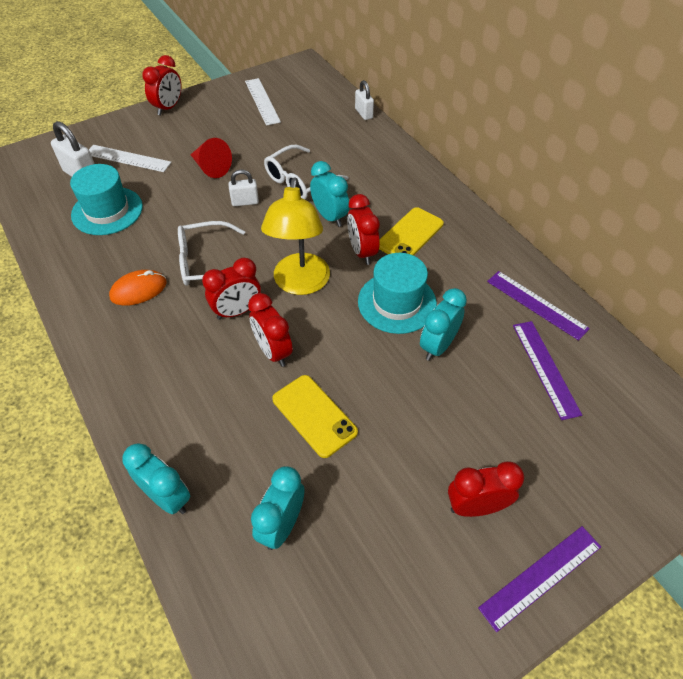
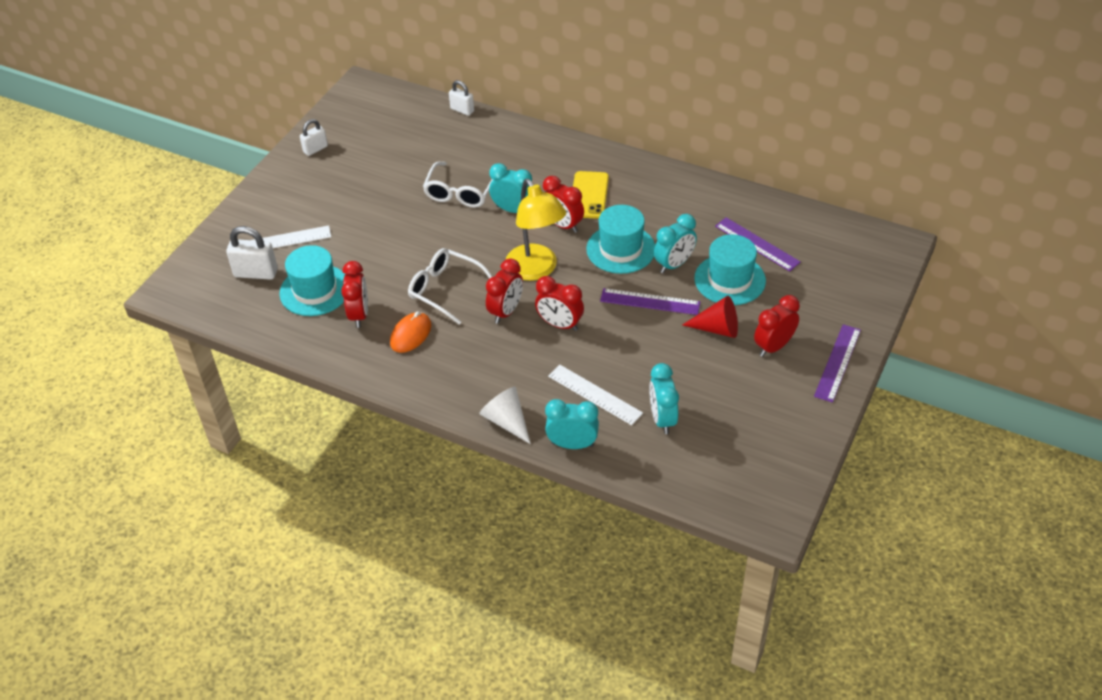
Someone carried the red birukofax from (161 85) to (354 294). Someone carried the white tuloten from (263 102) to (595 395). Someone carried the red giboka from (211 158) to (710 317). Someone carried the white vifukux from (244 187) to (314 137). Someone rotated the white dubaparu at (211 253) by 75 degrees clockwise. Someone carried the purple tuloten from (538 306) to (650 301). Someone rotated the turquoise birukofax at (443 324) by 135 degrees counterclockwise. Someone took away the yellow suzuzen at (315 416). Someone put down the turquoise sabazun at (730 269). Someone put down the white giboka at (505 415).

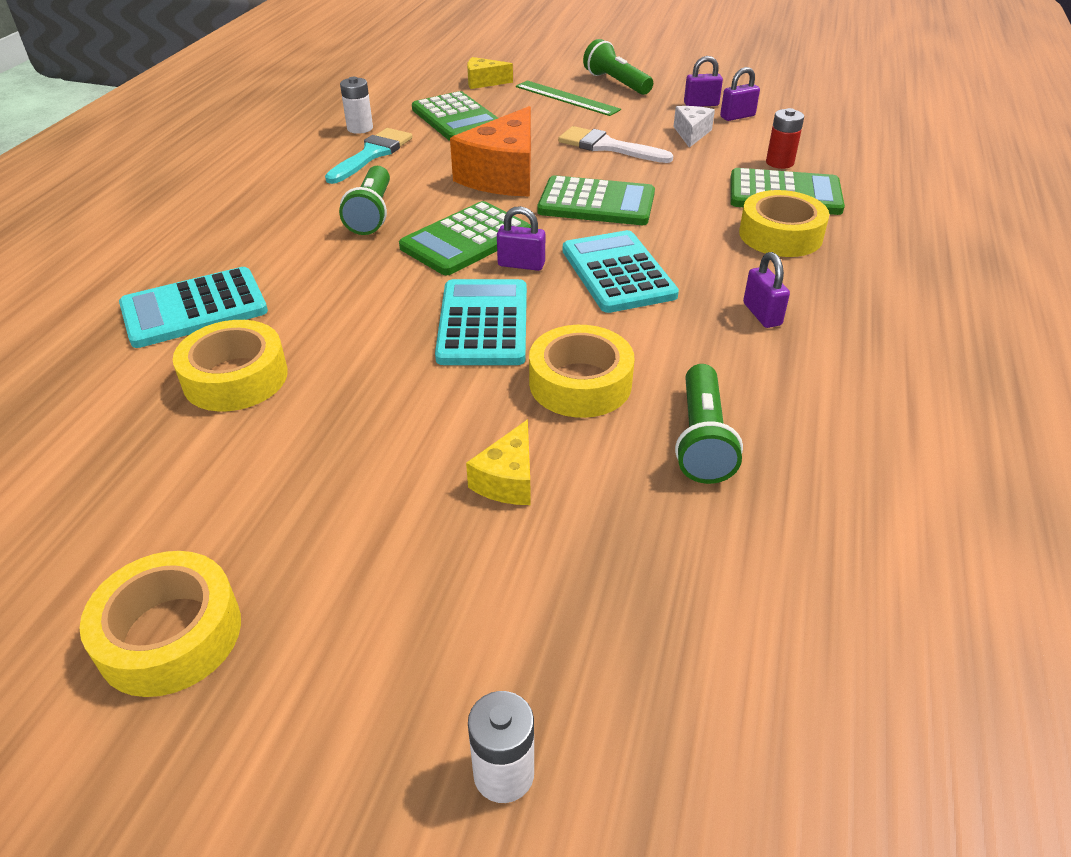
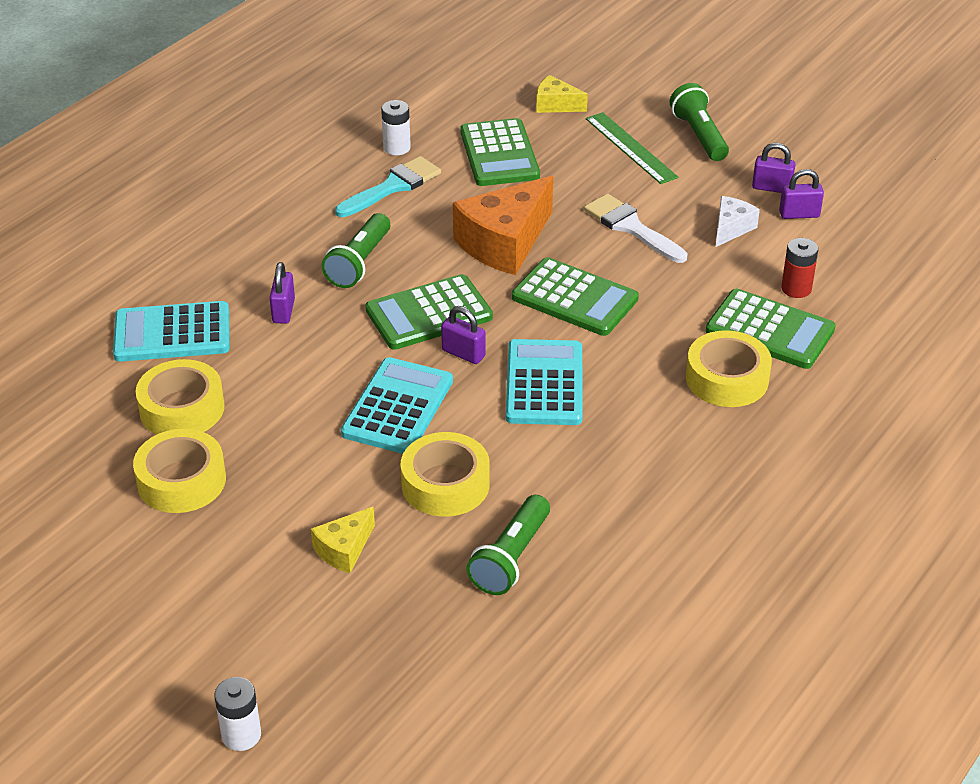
Someone carried the purple vifukux from (766 290) to (282 293). Someone carried the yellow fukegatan from (160 624) to (179 471).

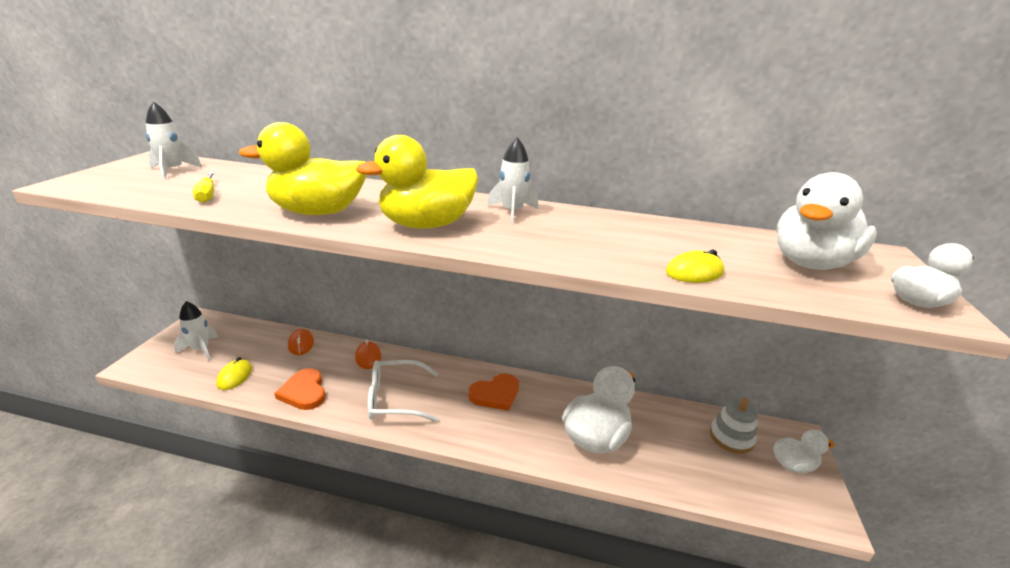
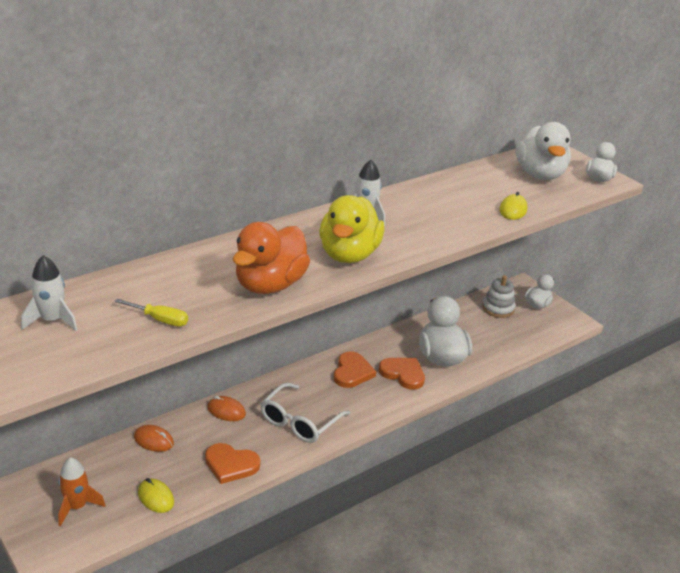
Someone repainted the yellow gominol at (303 168), which became the orange gominol at (271 258). Someone repainted the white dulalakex at (196 330), which became the orange dulalakex at (81 491). Someone put down the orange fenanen at (402 374).

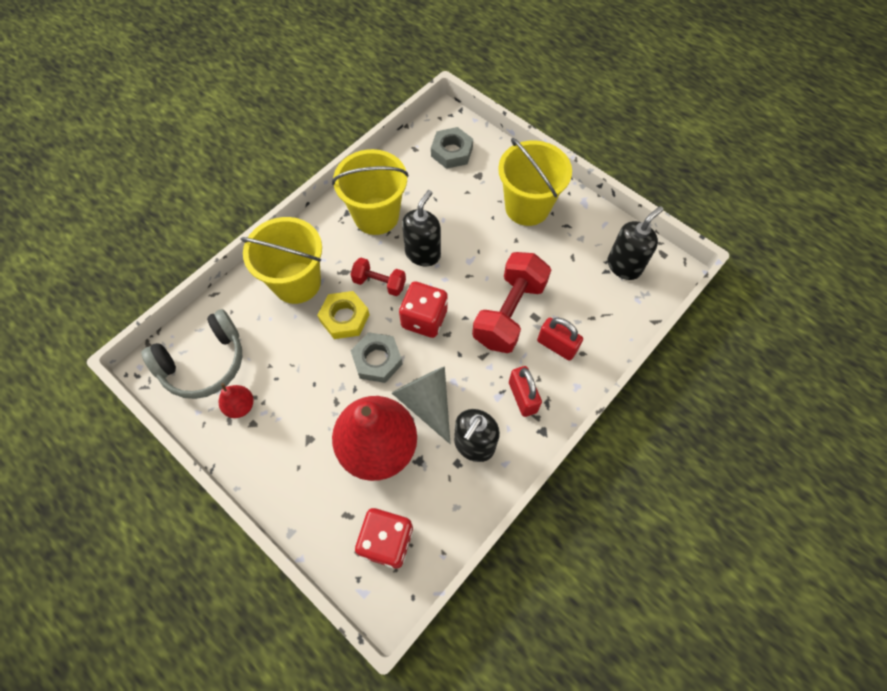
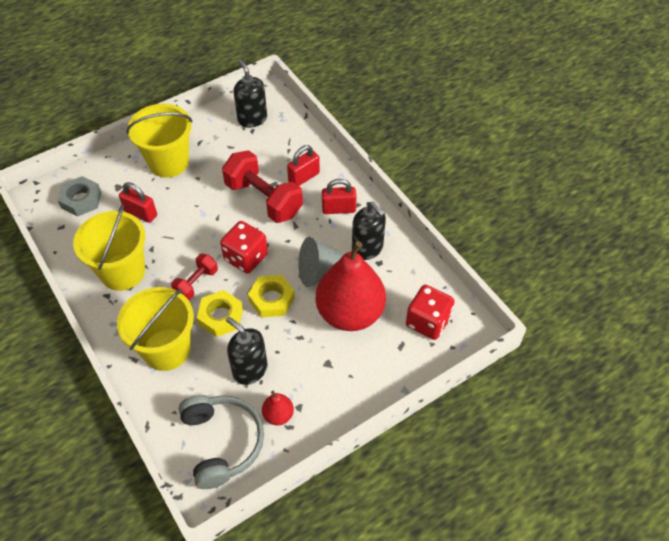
Someone carried the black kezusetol from (421 228) to (247 351). Someone repainted the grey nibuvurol at (376 357), which became the yellow nibuvurol at (271 296). Someone put down the red vifukux at (138 202).

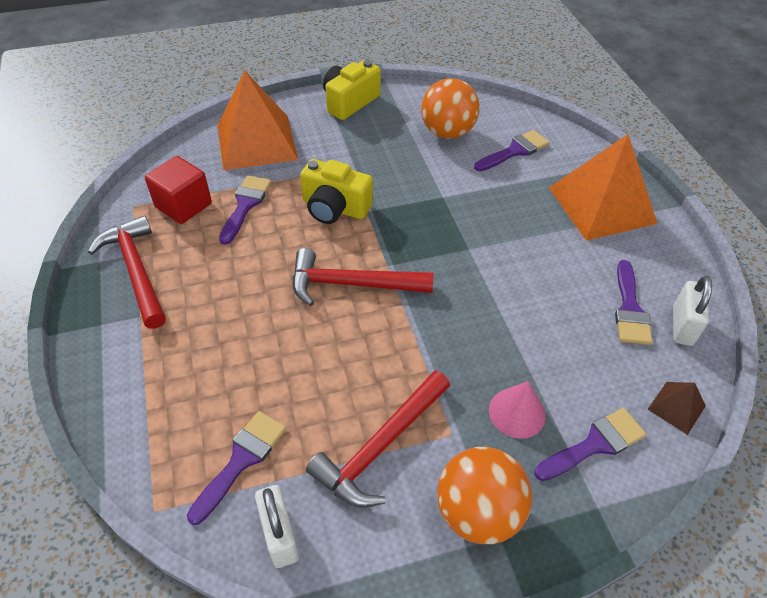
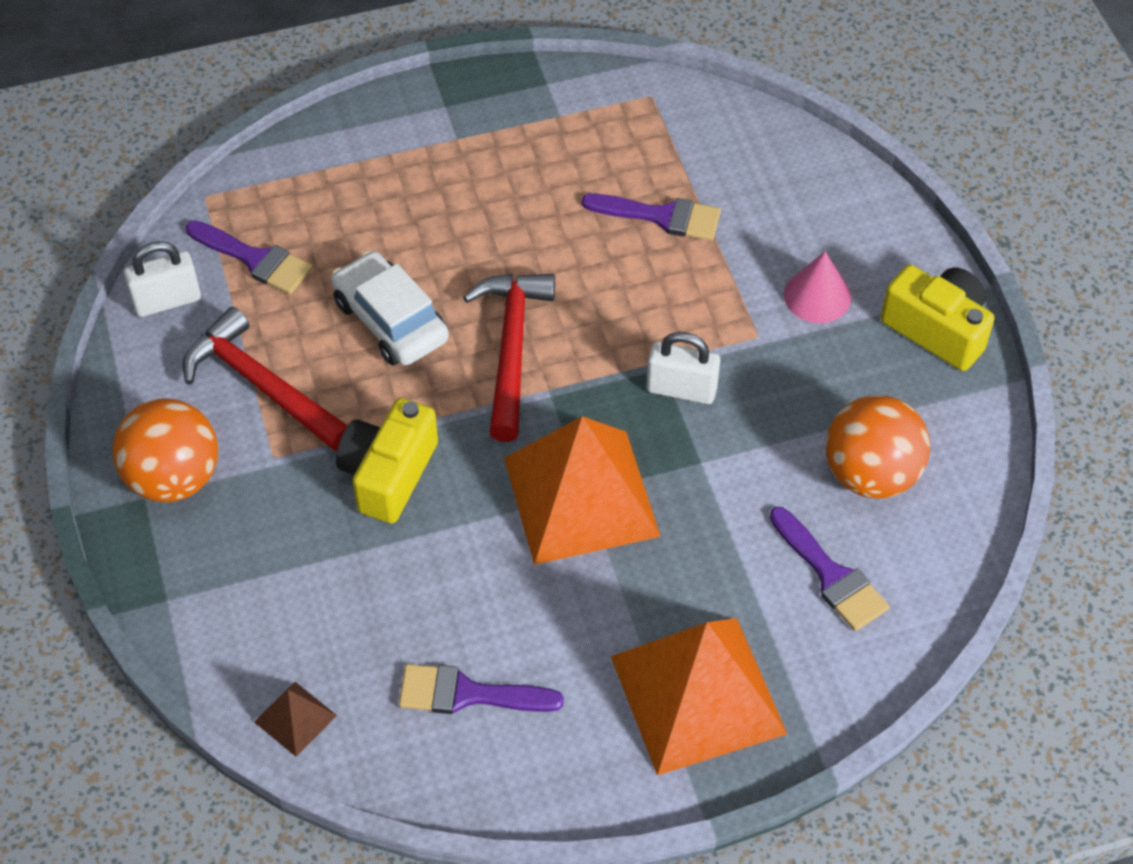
Someone carried the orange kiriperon from (257 120) to (582 490). Someone took away the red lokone at (178 190). Someone carried the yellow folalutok from (336 191) to (387 461). Someone took away the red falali at (127 272). Someone carried the white vifukux from (692 311) to (683 368). Someone carried the pink giboka from (517 410) to (817 287). Someone took away the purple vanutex at (590 444). Someone put down the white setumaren at (390 308).

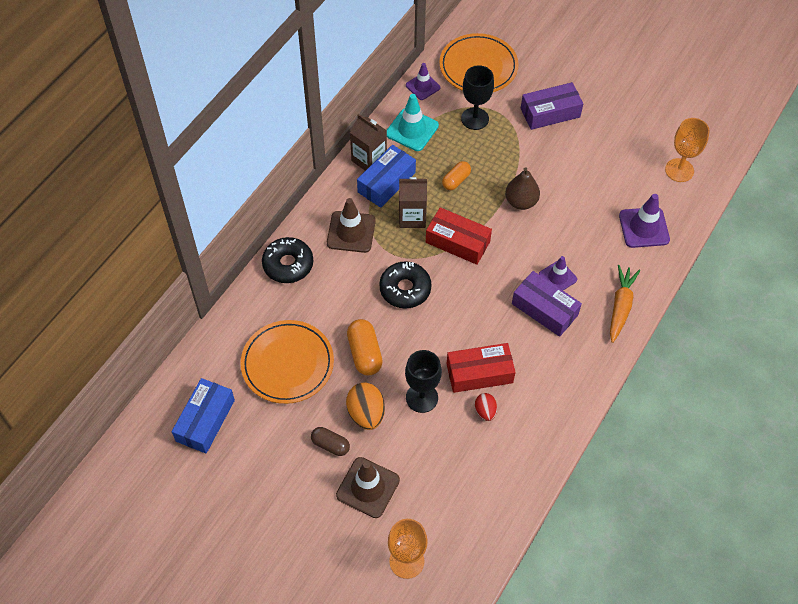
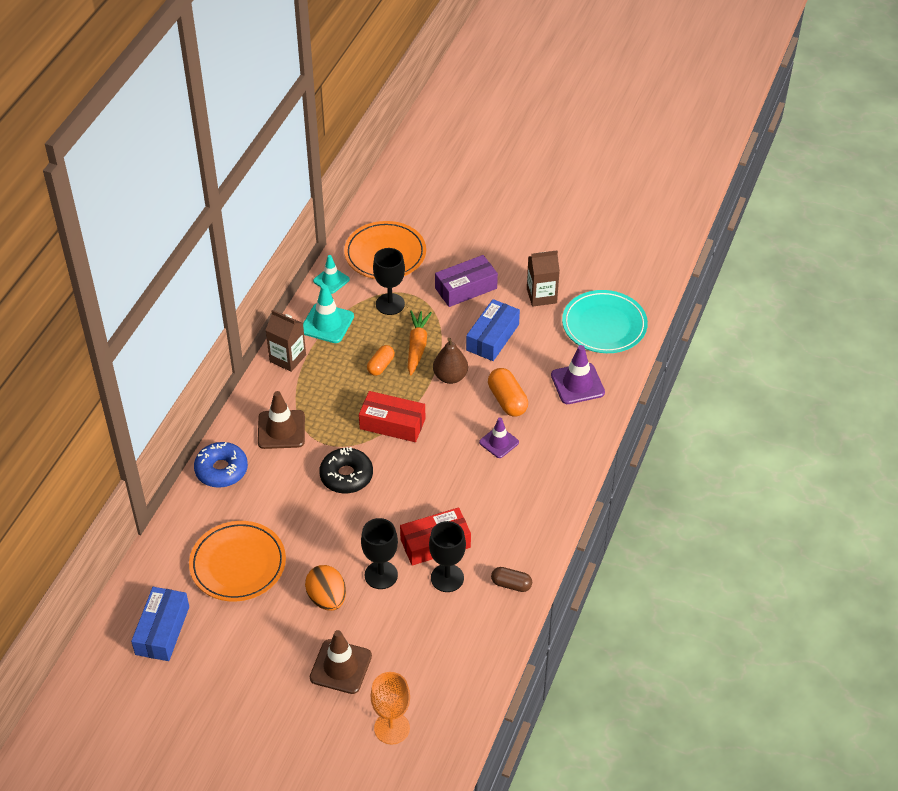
Someone repainted the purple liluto at (423 81), which became the turquoise liluto at (331 274). Someone swapped the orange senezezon at (687 150) for the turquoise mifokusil at (605 321). Someone carried the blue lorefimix from (386 176) to (493 330). Someone carried the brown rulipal from (413 202) to (543 278). Someone repainted the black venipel at (287 260), which became the blue venipel at (221 465). Someone carried the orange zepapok from (625 304) to (420 343). Someone took away the purple lorefimix at (547 304). Someone carried the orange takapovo from (365 347) to (508 392). Someone swapped the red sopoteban at (486 407) for the black senezezon at (447 556). Someone carried the brown takapovo from (330 441) to (511 579).

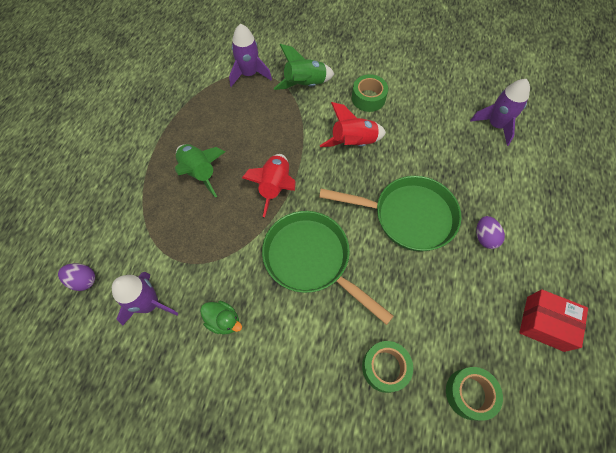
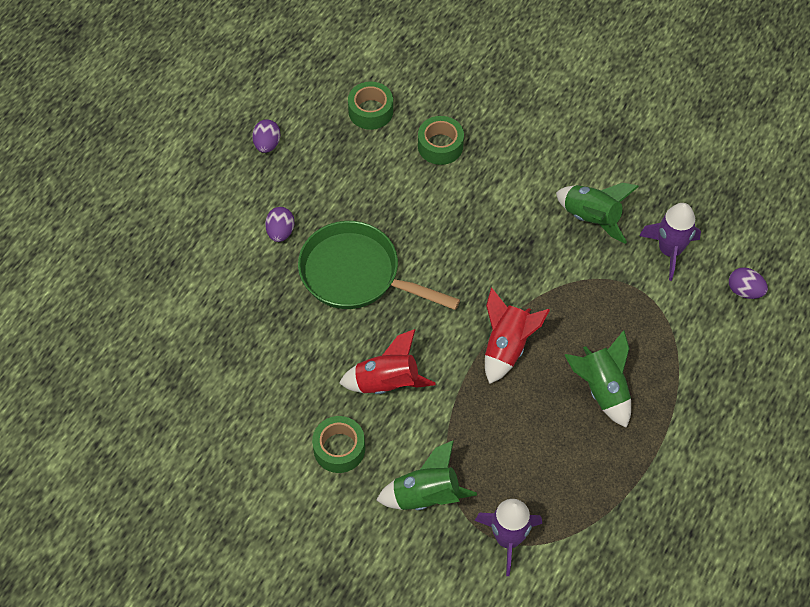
Someone took away the purple dulalakex at (500 112). Someone took away the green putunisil at (328 268). Someone swapped the red lorefimix at (553 320) for the purple sopoteban at (266 136). Someone swapped the green gominol at (221 317) for the green dulalakex at (597 213).

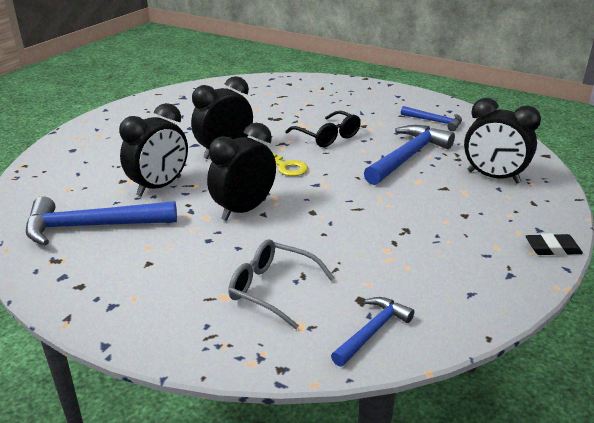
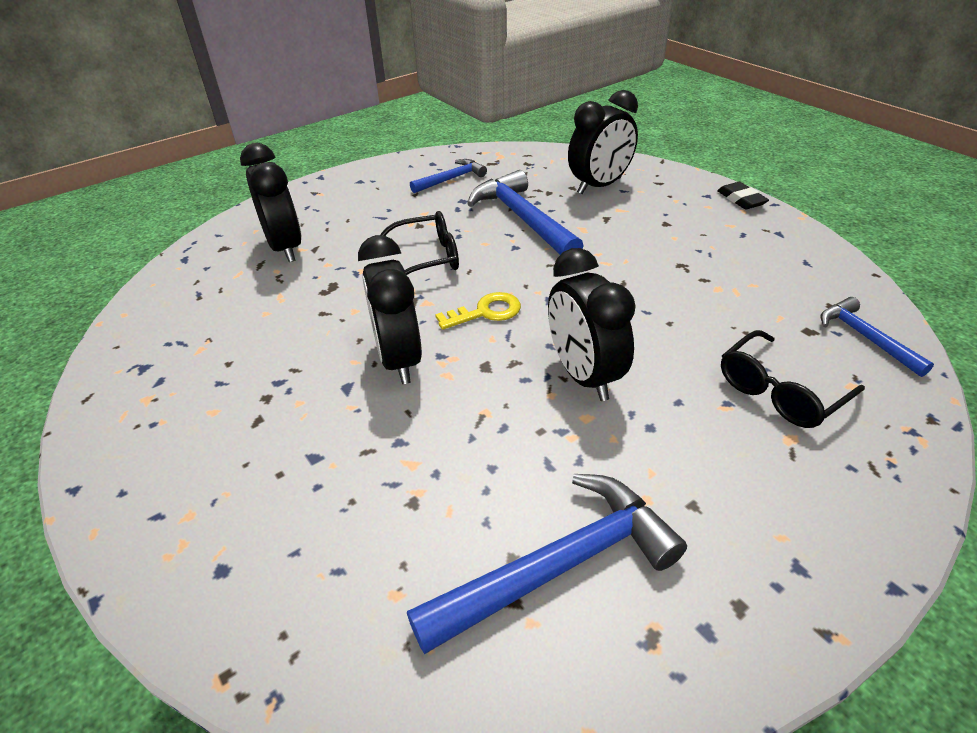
Someone carried the black birukofax from (153 149) to (271 202). Someone rotated the blue falali at (101 220) by 135 degrees counterclockwise. Someone rotated the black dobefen at (554 244) by 45 degrees counterclockwise. Someone repainted the grey dubaparu at (281 284), which became the black dubaparu at (793 379).

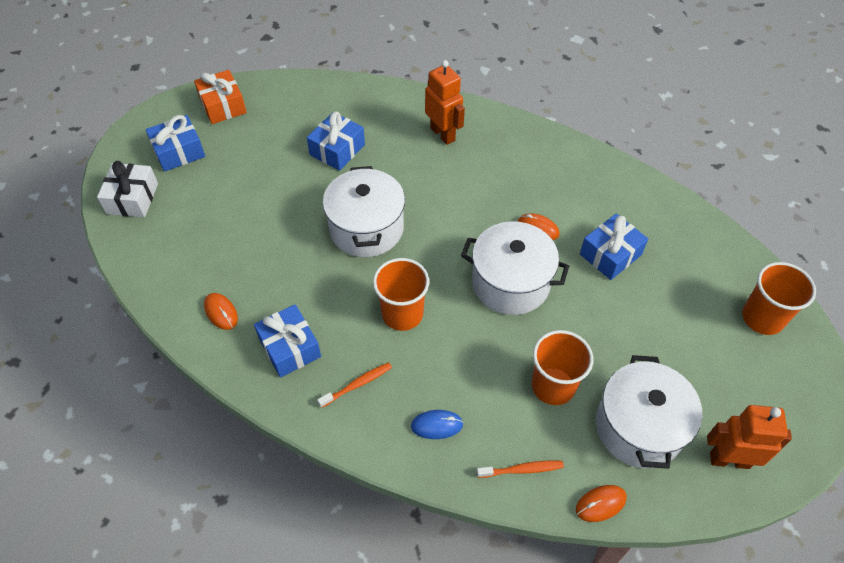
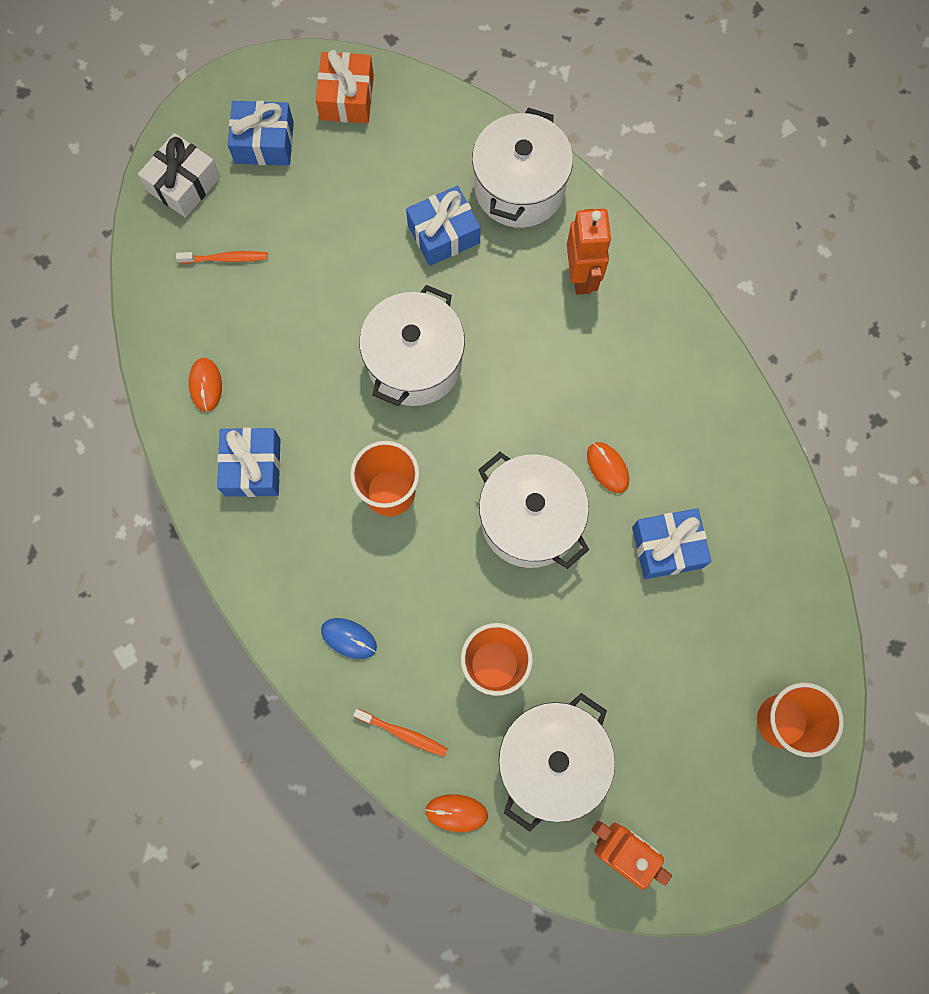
Someone carried the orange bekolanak from (354 385) to (222 257). Someone put down the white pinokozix at (522 168).

